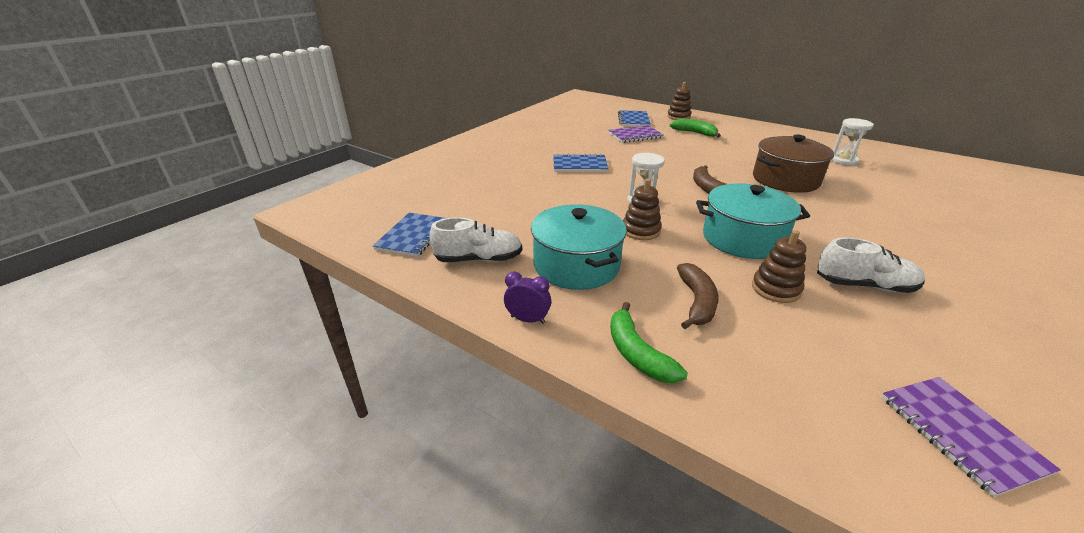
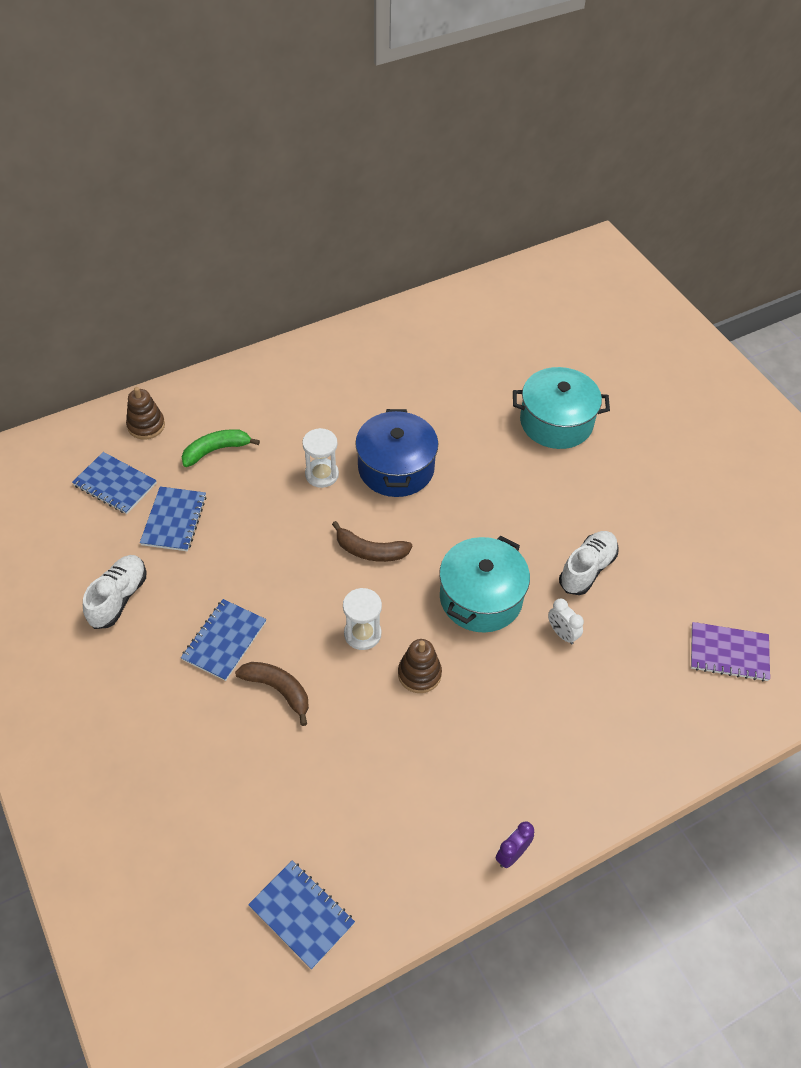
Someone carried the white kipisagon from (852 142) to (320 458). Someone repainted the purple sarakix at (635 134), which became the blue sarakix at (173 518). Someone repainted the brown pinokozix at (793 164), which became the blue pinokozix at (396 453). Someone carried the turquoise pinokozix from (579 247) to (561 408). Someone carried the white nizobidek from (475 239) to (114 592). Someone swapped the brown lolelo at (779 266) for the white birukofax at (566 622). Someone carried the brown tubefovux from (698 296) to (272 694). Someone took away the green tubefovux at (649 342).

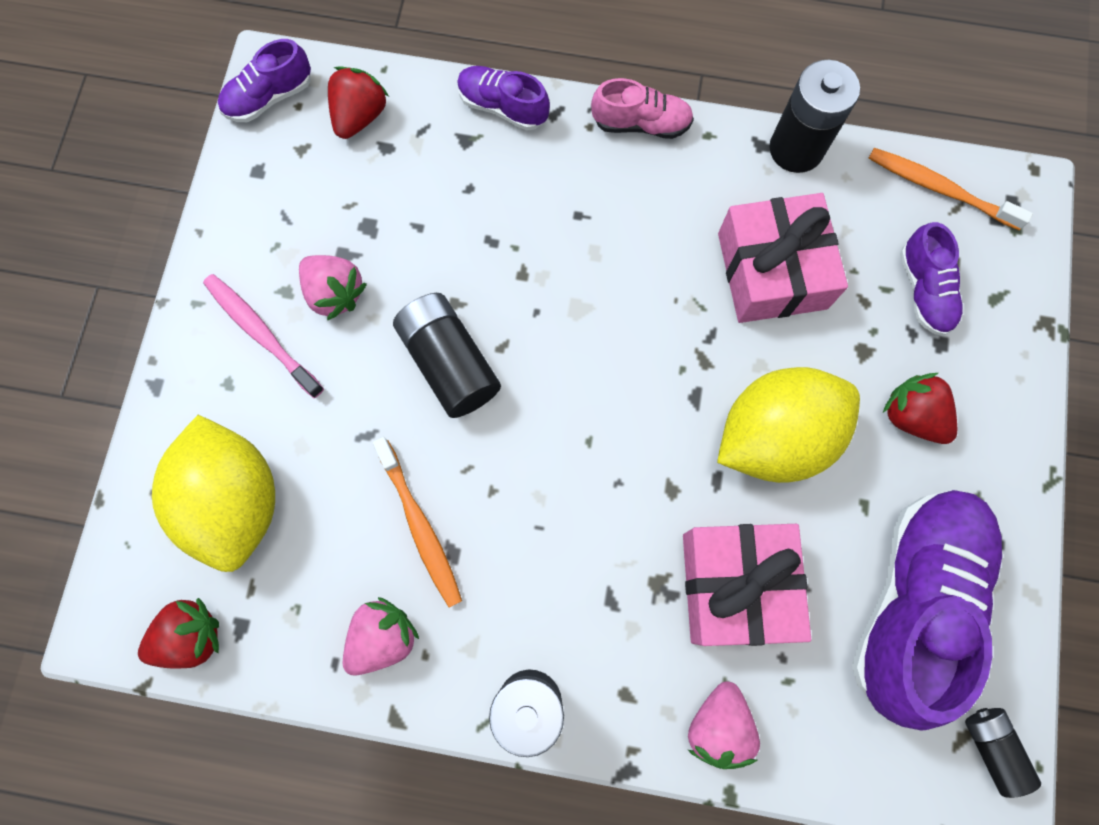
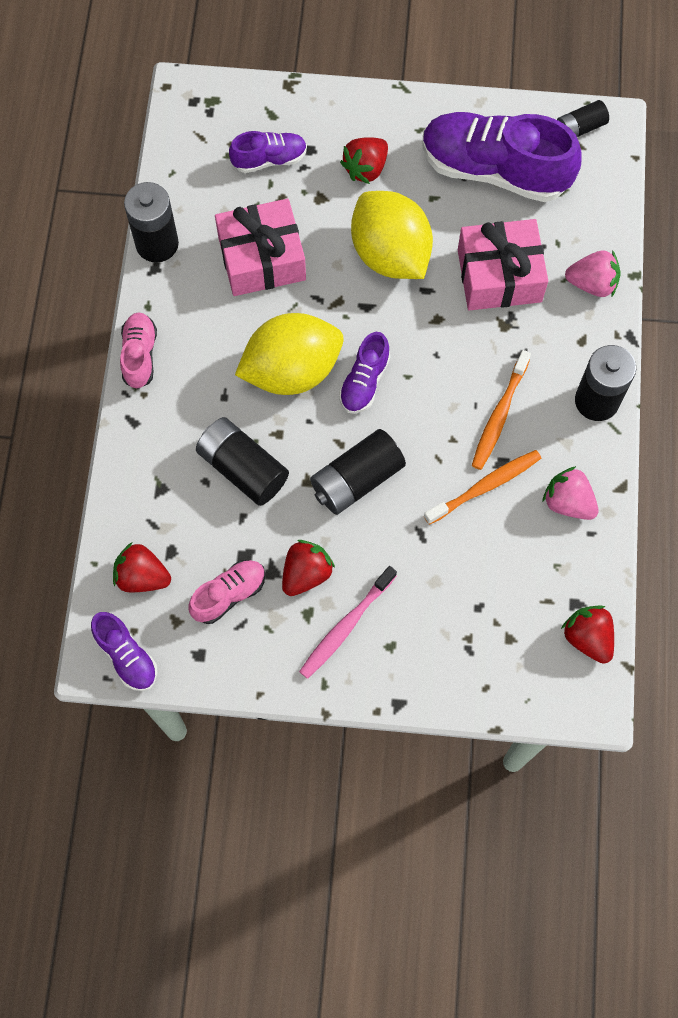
Someone carried the purple nizobidek from (503 98) to (364 373). Someone carried the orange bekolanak from (950 189) to (501 410). Someone repainted the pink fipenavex at (333 288), which became the red fipenavex at (308 568). Someone carried the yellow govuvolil from (213 493) to (289 354). Someone put down the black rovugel at (242 461). Someone put down the pink nizobidek at (227 592).

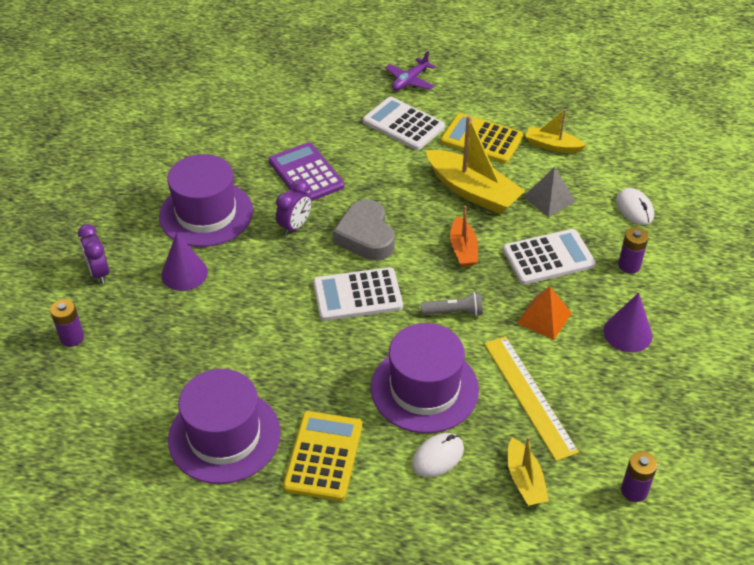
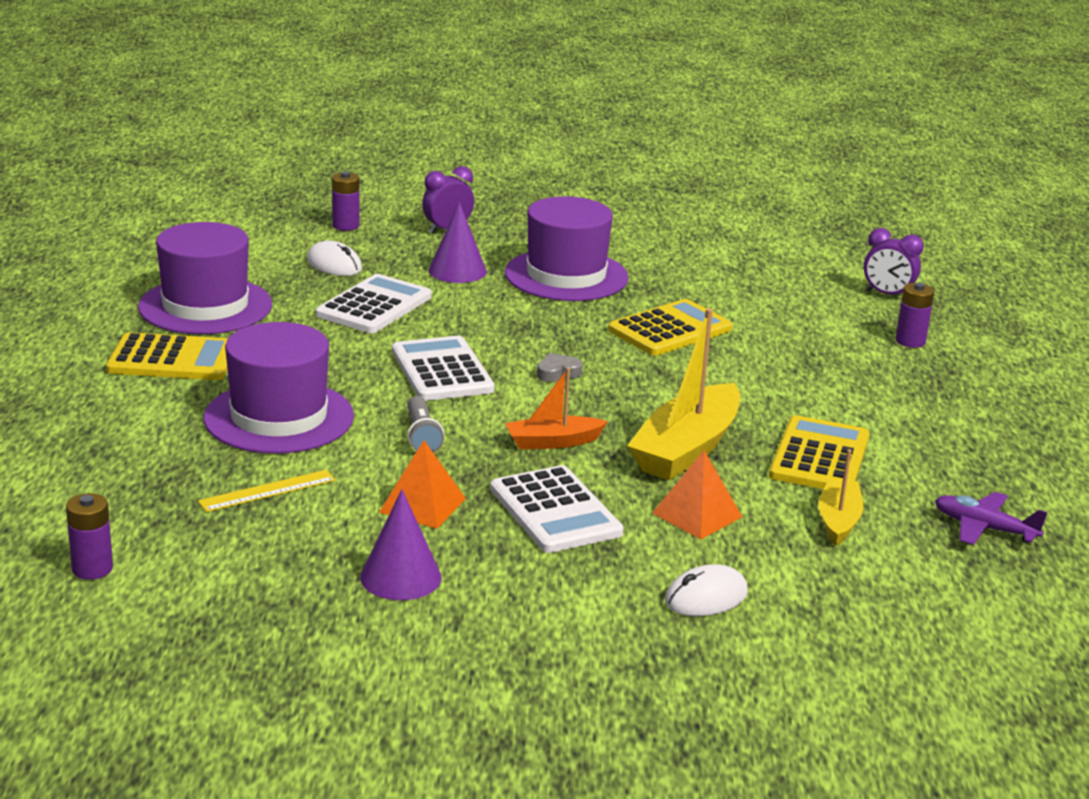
Someone carried the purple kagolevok from (410 71) to (991 518). Someone carried the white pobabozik from (404 123) to (374 303). Someone repainted the purple pobabozik at (306 171), which became the yellow pobabozik at (670 327). Someone repainted the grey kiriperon at (549 192), which became the orange kiriperon at (697 495). Someone carried the purple birukofax from (294 207) to (894 261). Someone scaled the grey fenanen at (364 230) by 0.46. Someone carried the purple rovugel from (633 250) to (914 315). Someone scaled the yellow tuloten at (531 398) by 0.60. Someone carried the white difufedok from (438 455) to (334 258). Someone took away the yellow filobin at (528 471).

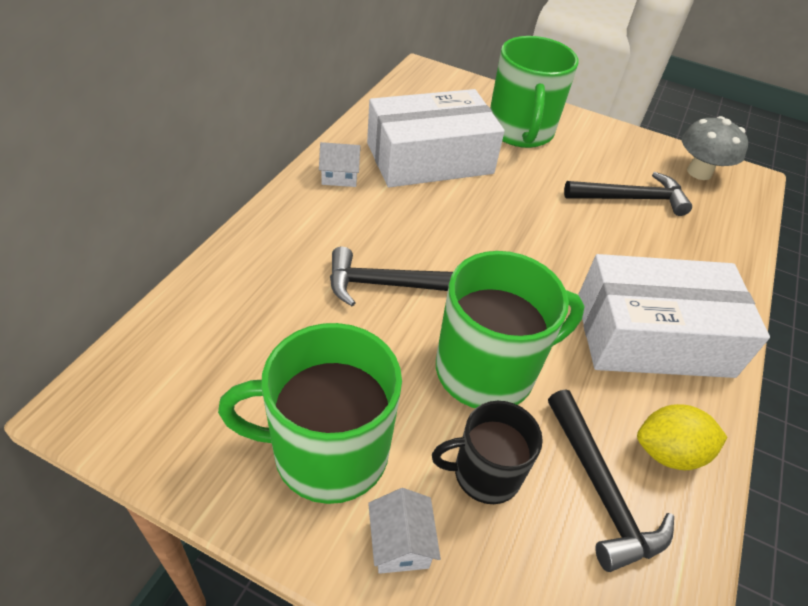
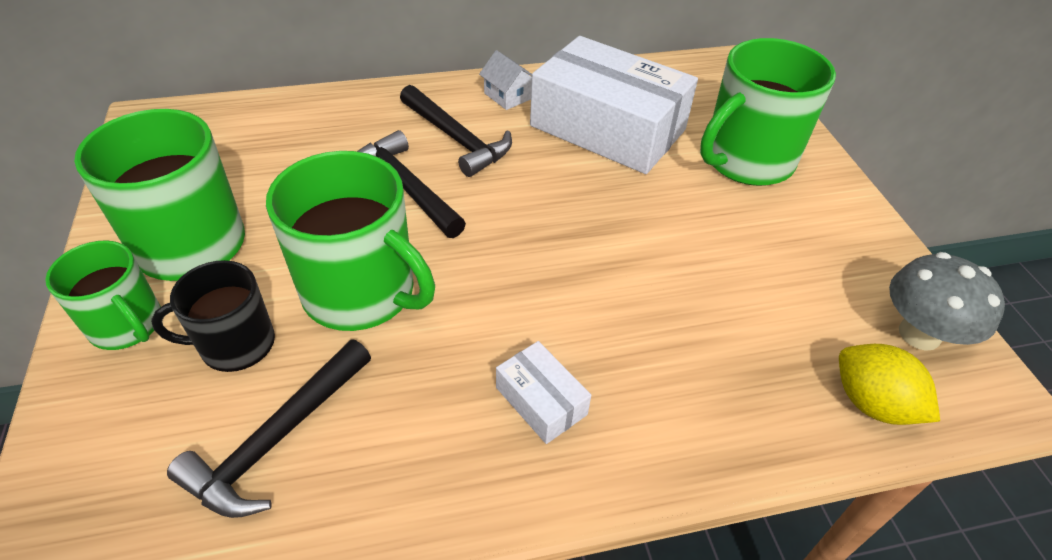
Someone carried the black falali from (628 194) to (456 131). Someone scaled the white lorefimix at (674 316) by 0.43. Someone rotated the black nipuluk at (487 452) by 60 degrees counterclockwise. Someone carried the yellow govuvolil from (682 437) to (889 384). Someone swapped the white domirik at (404 531) for the green nipuluk at (103 295).

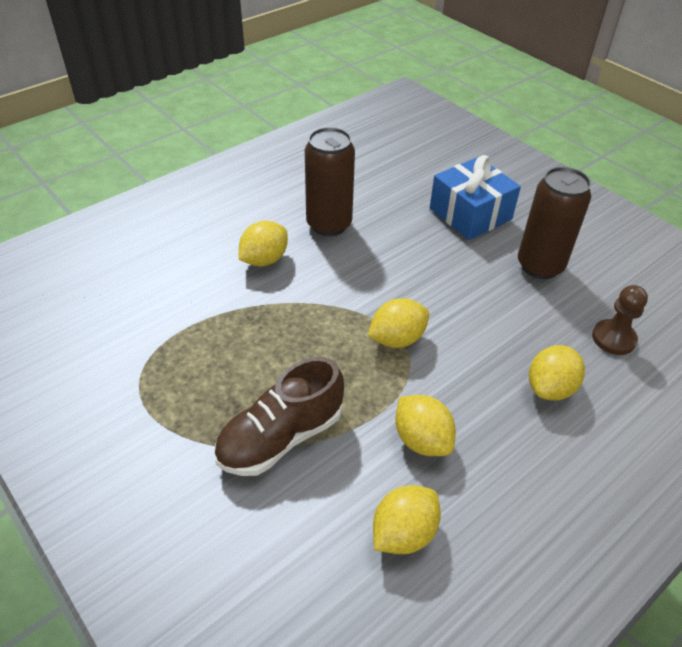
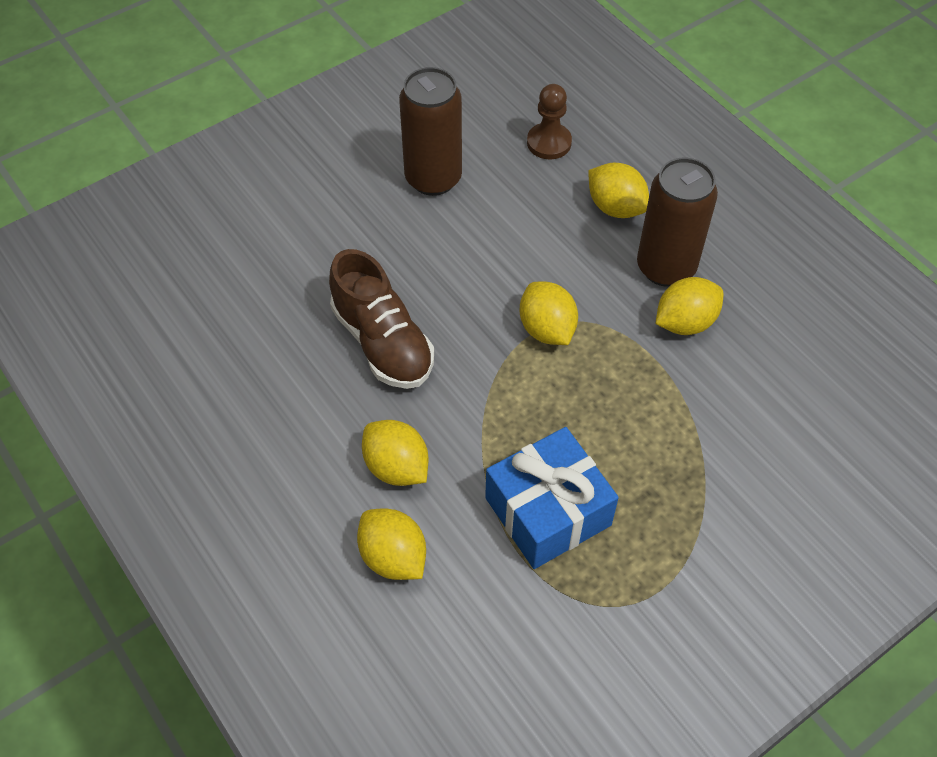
Someone carried the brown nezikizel from (330 181) to (677 222). Someone carried the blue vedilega from (475 197) to (552 498). Someone carried the brown nizobidek from (279 416) to (381 319). Someone carried the yellow govuvolil from (407 519) to (391 544).

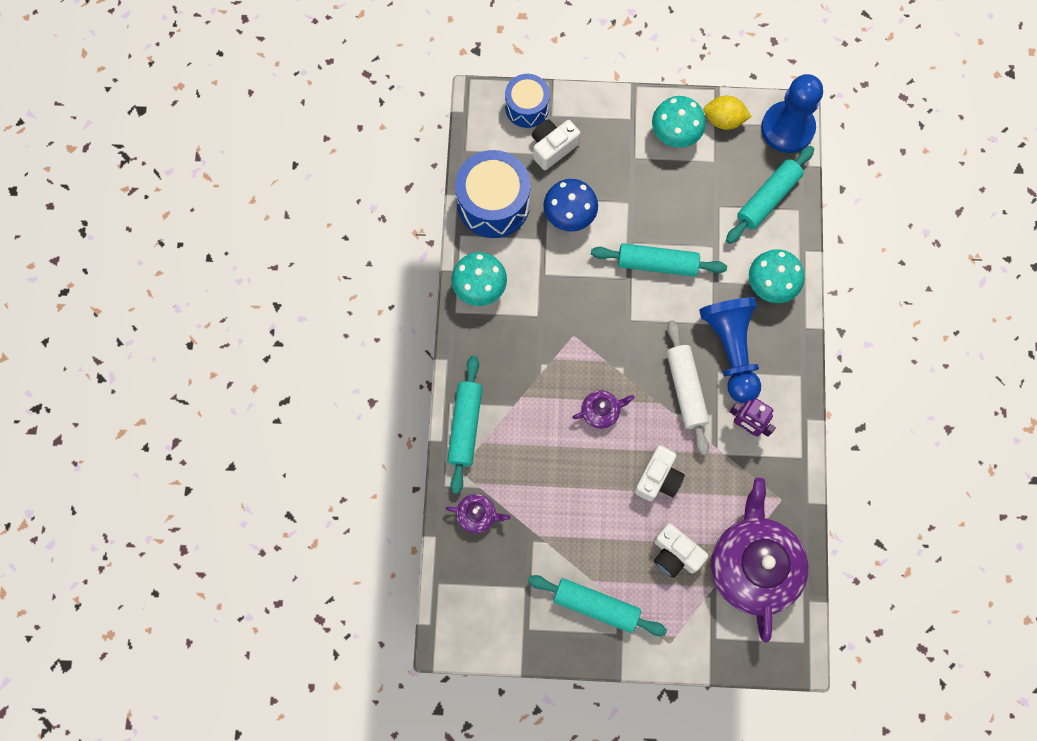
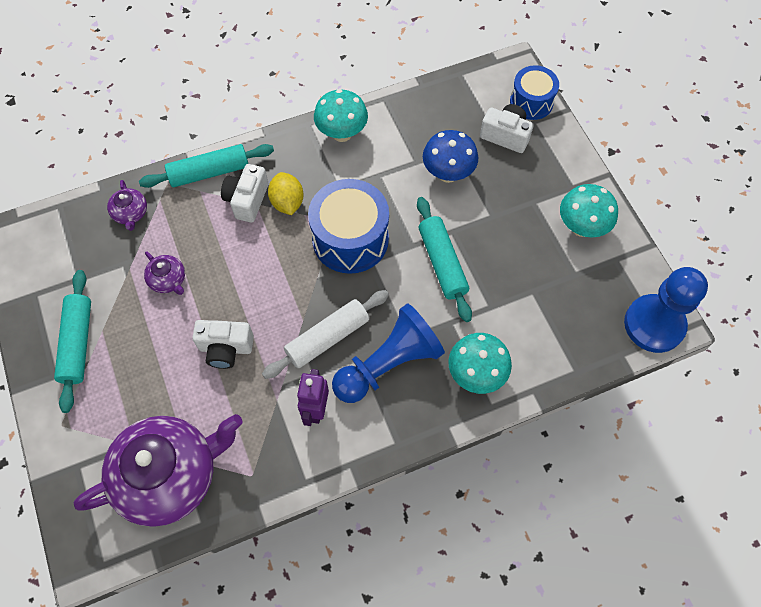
Someone carried the yellow govuvolil from (727 113) to (285 193). Someone took away the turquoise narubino at (770 195). Someone carried the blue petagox from (493 194) to (348 226). Someone carried the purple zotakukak from (603 409) to (164 273). Someone carried the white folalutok from (681 550) to (244 193).

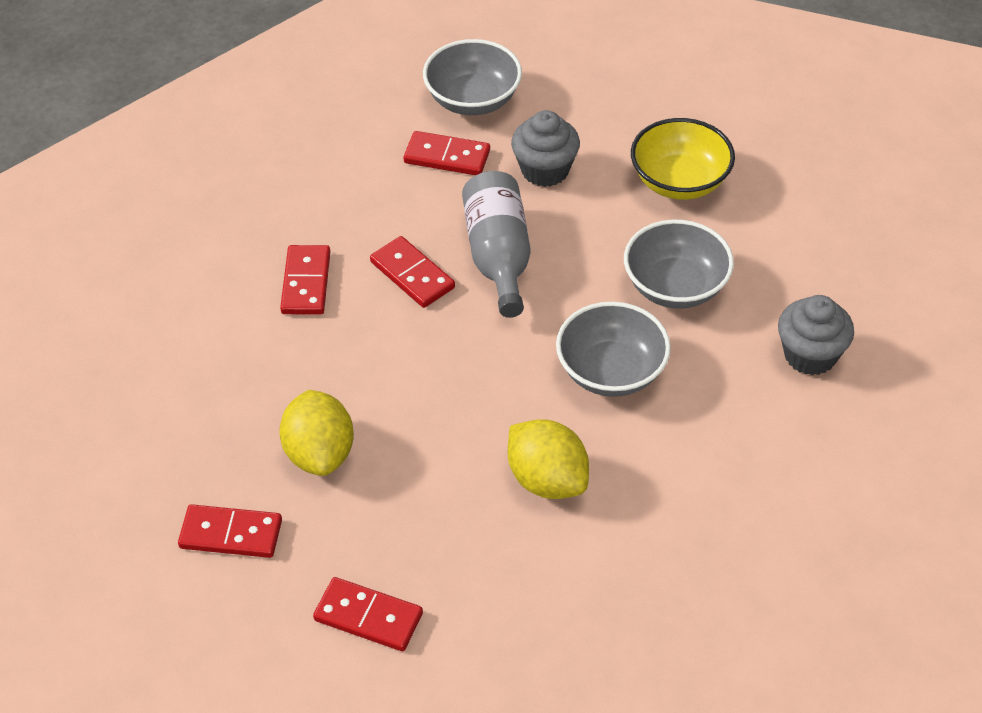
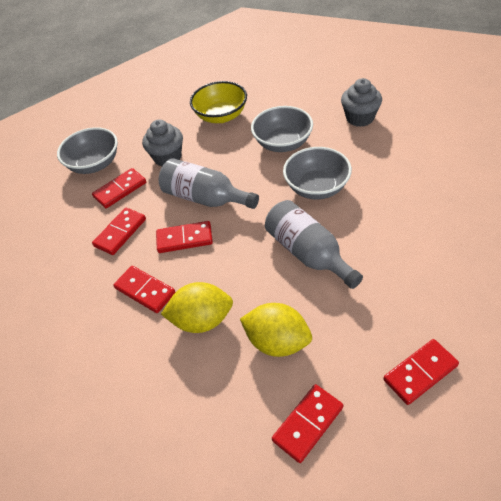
Someone carried the yellow govuvolil from (548 459) to (197 307). Someone put down the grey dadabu at (314 244). Someone put down the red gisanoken at (119 231).

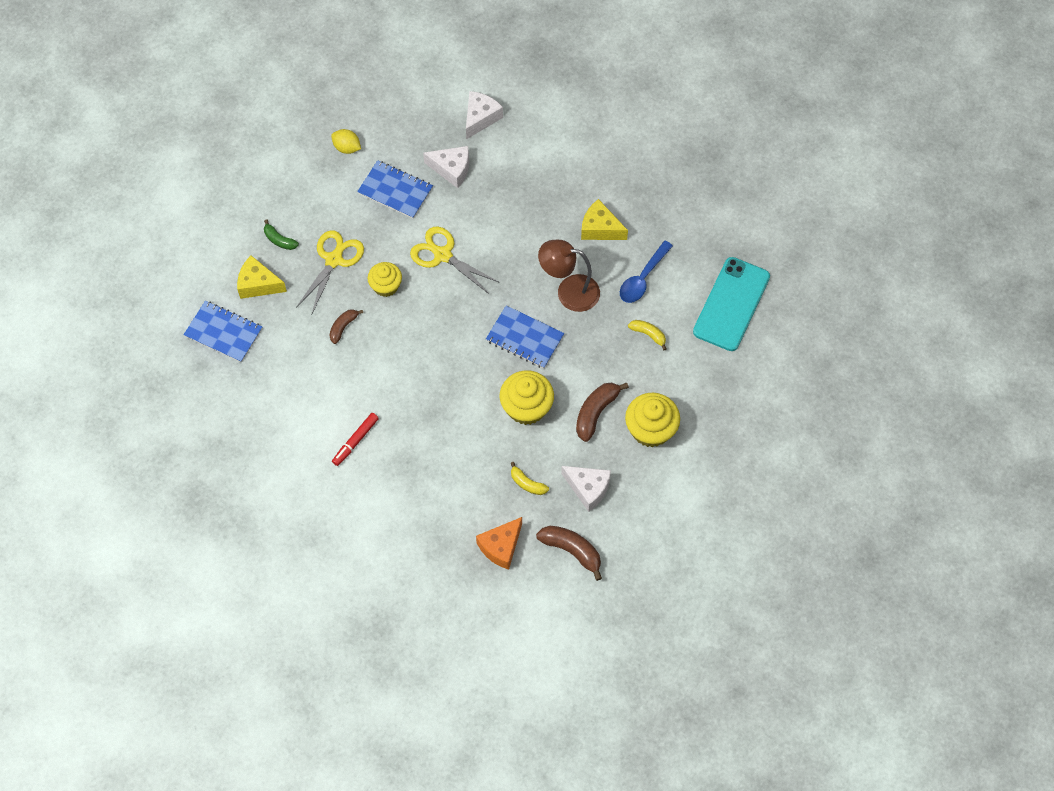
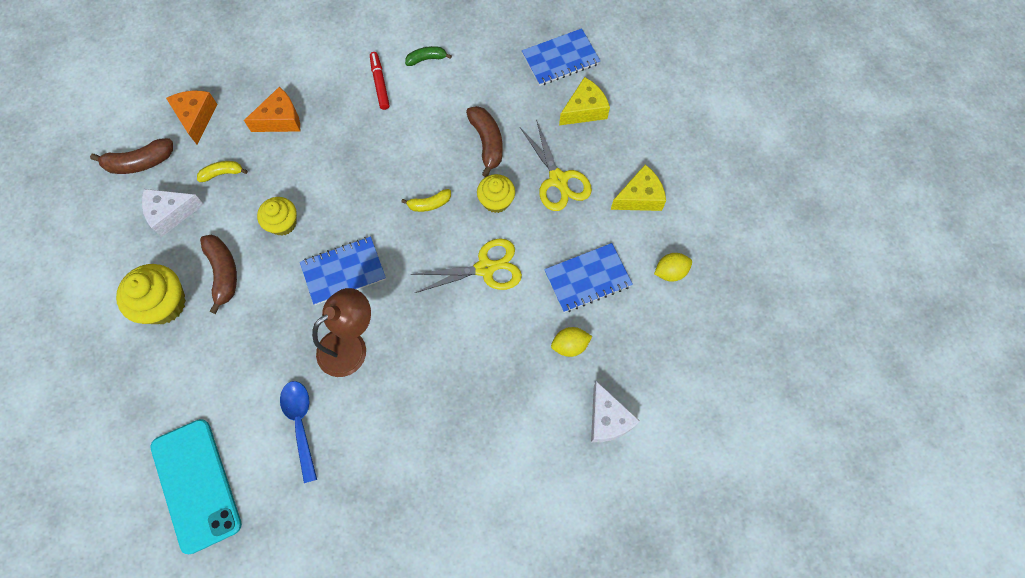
Someone swapped the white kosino at (446 167) for the yellow govuvolil at (571 342). Someone carried the yellow kosino from (604 219) to (638 188). Someone carried the green tubefovux from (281 234) to (428 56). Someone scaled the brown tubefovux at (346 326) by 1.62. Someone carried the yellow tubefovux from (647 335) to (426 200). Someone scaled the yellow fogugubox at (526 397) by 0.66. Someone put down the orange kosino at (272 109).

